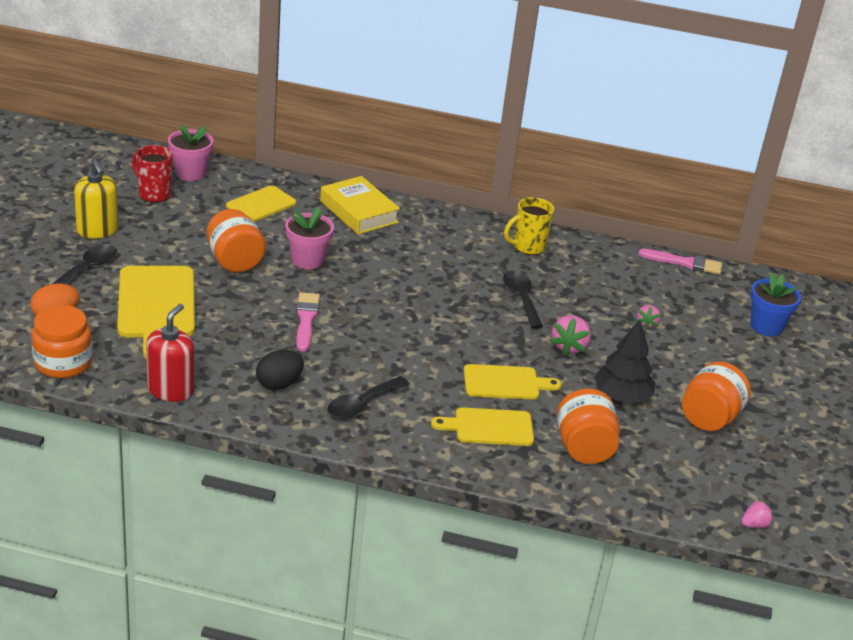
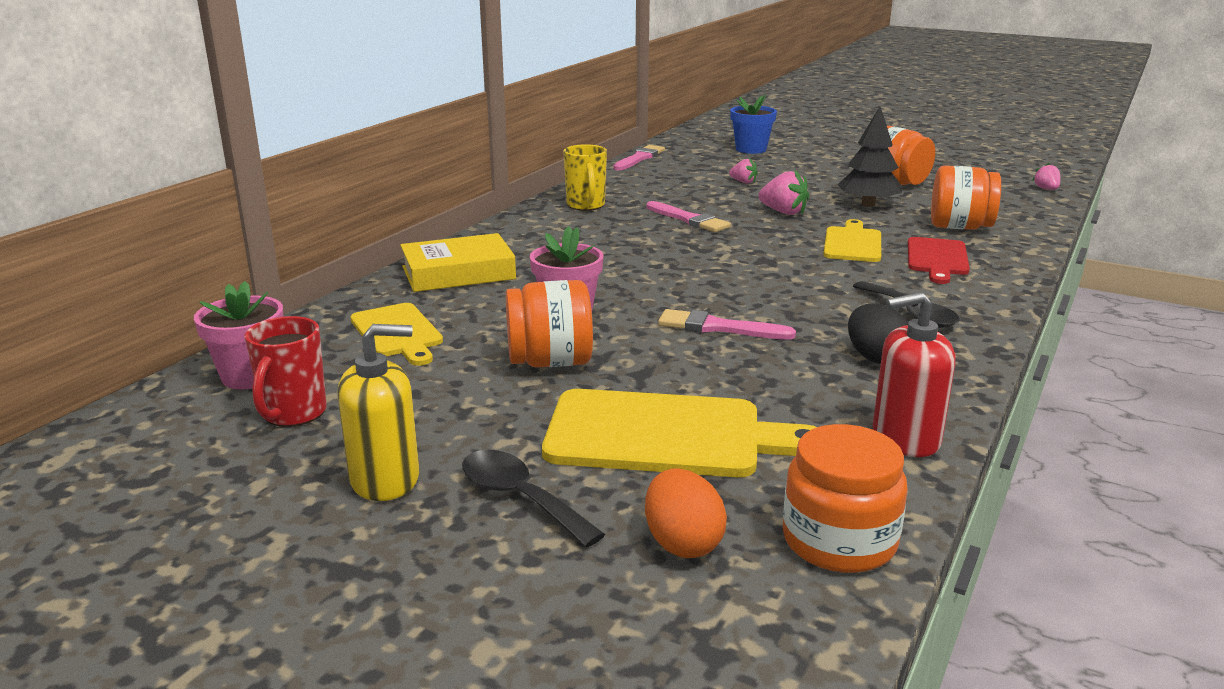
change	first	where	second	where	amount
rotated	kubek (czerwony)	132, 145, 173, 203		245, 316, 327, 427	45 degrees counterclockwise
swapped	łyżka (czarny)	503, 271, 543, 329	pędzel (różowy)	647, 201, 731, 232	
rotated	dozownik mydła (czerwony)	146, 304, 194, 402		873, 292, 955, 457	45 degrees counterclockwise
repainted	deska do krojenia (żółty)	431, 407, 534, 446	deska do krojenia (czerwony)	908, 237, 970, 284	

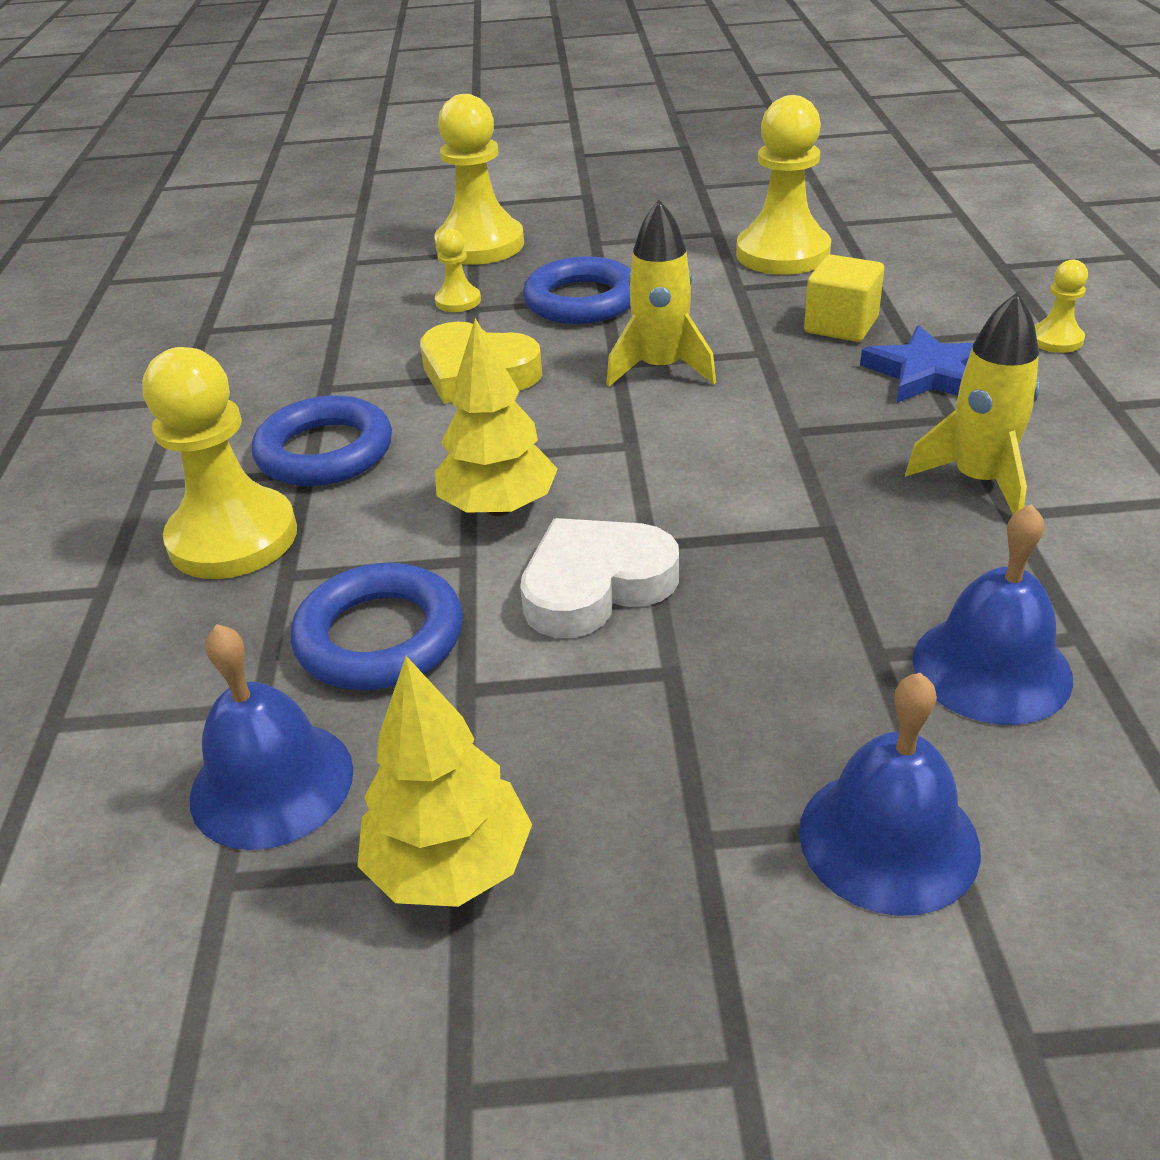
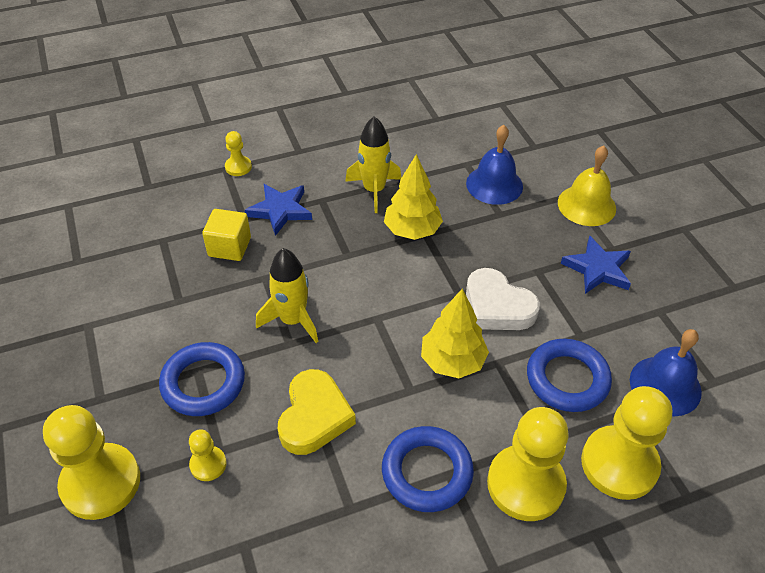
change	first	where	second	where	amount
shifted	drzewko (żółty)	357, 656, 532, 907		384, 154, 443, 240	
repainted	dzwonek (niebieski)	799, 673, 981, 916	dzwonek (żółty)	558, 146, 616, 226	
new			gwiazda (niebieski)	561, 236, 631, 294	
shifted	pionek (żółty)	736, 95, 831, 275		581, 386, 672, 500	

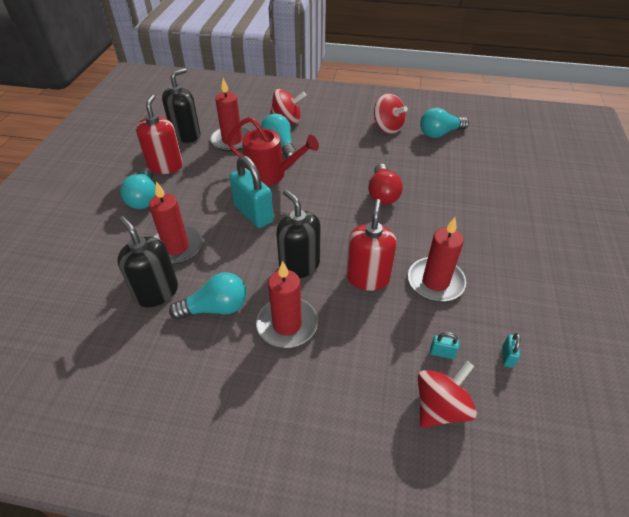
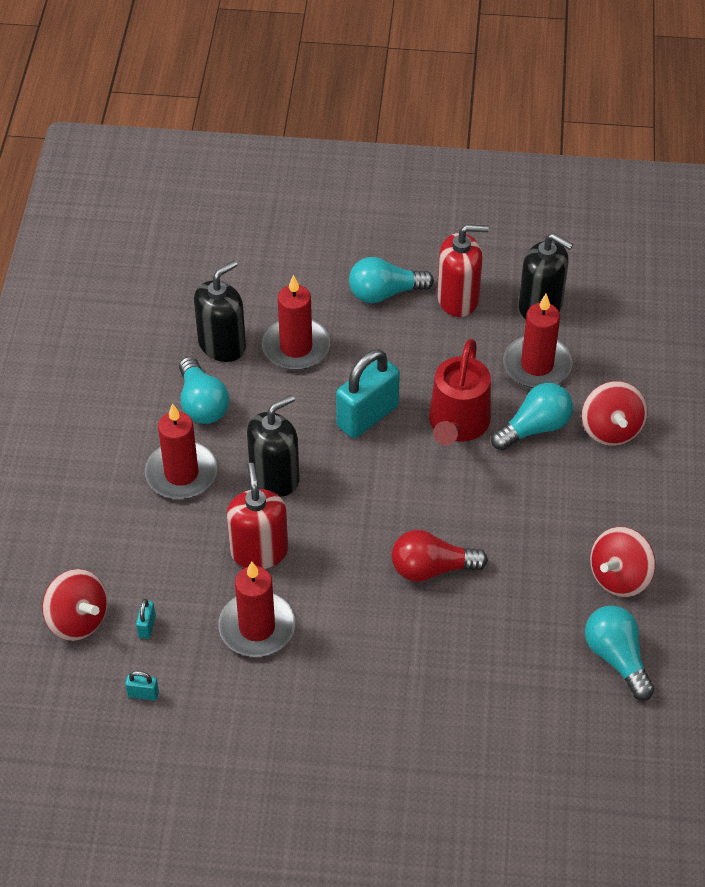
change	first	where	second	where	amount
rotated	dozownik mydła (czerwony)	346, 199, 397, 291		227, 463, 288, 569	105 degrees counterclockwise

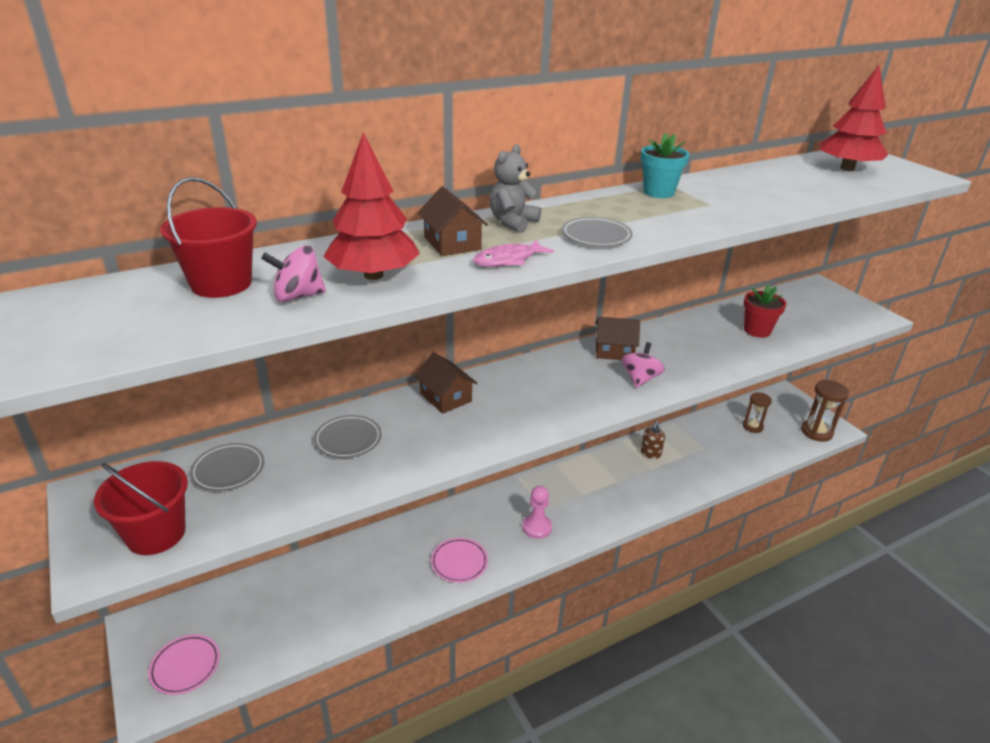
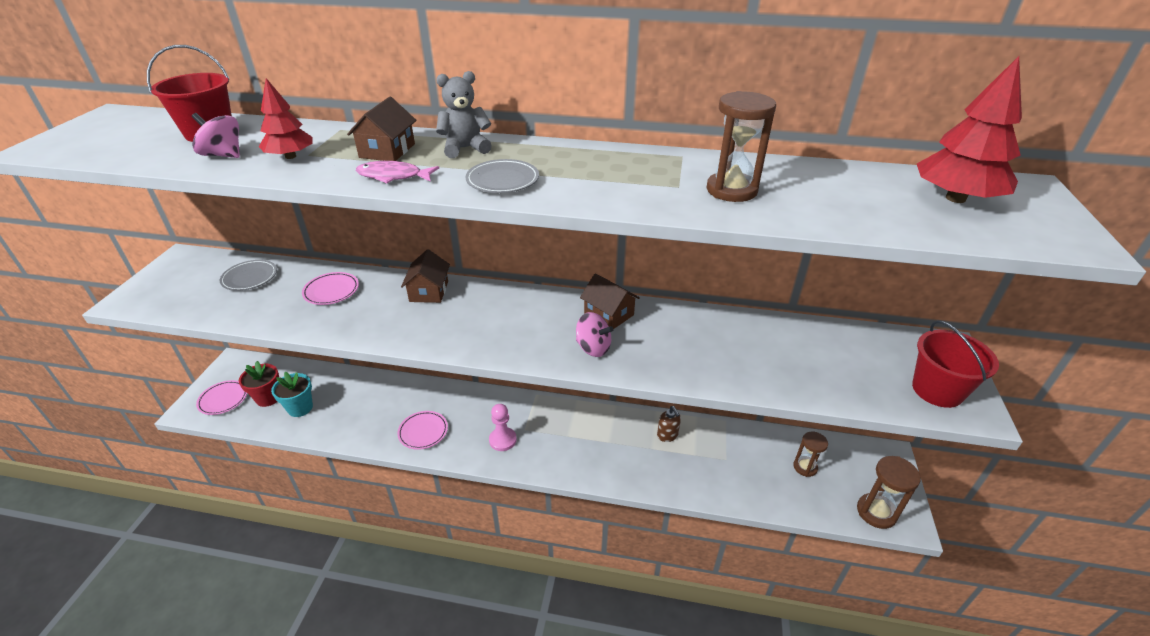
change	first	where	second	where	amount
shifted	doniczka (czerwony)	744, 284, 786, 338		239, 361, 279, 407	
scaled	drzewko (czerwony)	323, 133, 420, 280		259, 78, 313, 159	x0.64
shifted	doniczka (turkusowy)	641, 133, 690, 198		271, 372, 313, 417	
repainted	talerz (szary)	314, 415, 382, 458	talerz (różowy)	302, 272, 359, 305	
rotated	bączek (różowy)	622, 342, 665, 388		576, 312, 614, 357	60 degrees clockwise
rotated	dozownik mydła (brązowy)	641, 421, 665, 459		657, 406, 681, 442	90 degrees counterclockwise
new			klepsydra (brązowy)	706, 91, 776, 202	
shifted	wiadro (czerwony)	94, 461, 188, 555		912, 320, 999, 408	

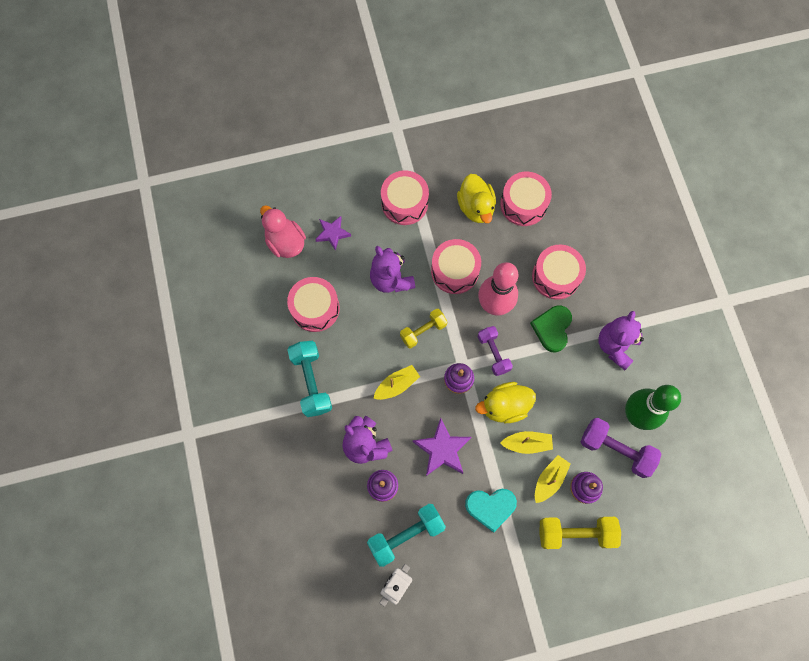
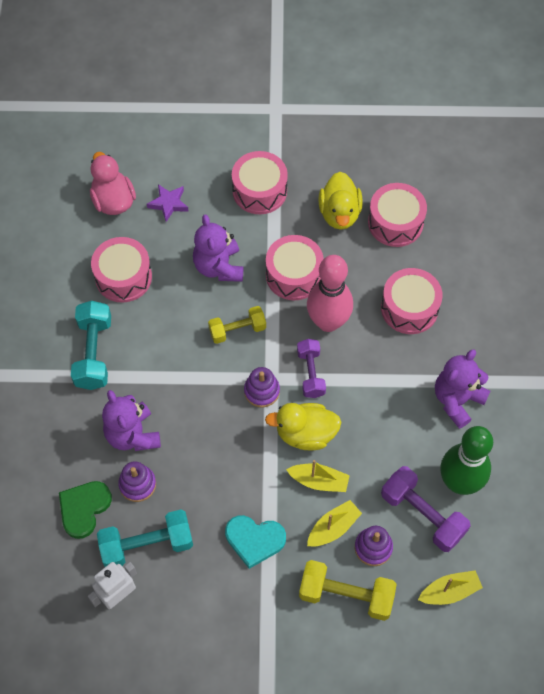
change	first	where	second	where	amount
shifted	serce (zielony)	530, 305, 572, 353		59, 481, 112, 539	
shifted	łódka (żółty)	373, 365, 420, 400		418, 570, 483, 605	
gone	gwiazda (fioletowy)	412, 418, 472, 476			

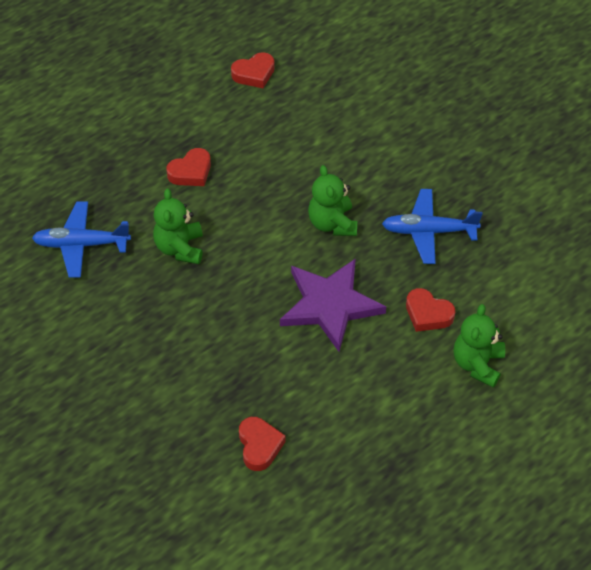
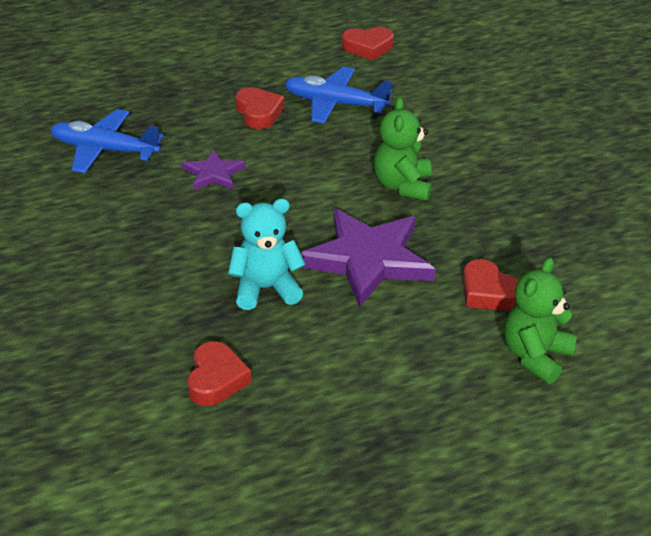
change	first	where	second	where	amount
swapped	miś (zielony)	153, 189, 203, 264	gwiazda (fioletowy)	182, 150, 245, 190	
new			miś (turkusowy)	228, 199, 305, 310	
rotated	serce (czerwony)	166, 148, 211, 186		236, 87, 284, 129	90 degrees counterclockwise
shifted	samolot (niebieski)	382, 189, 483, 264		285, 66, 392, 124	

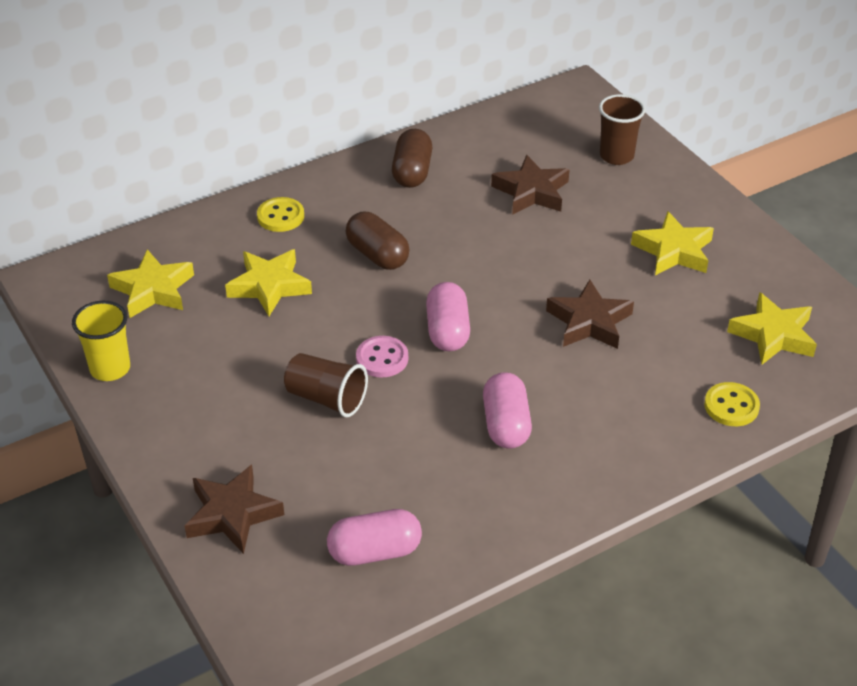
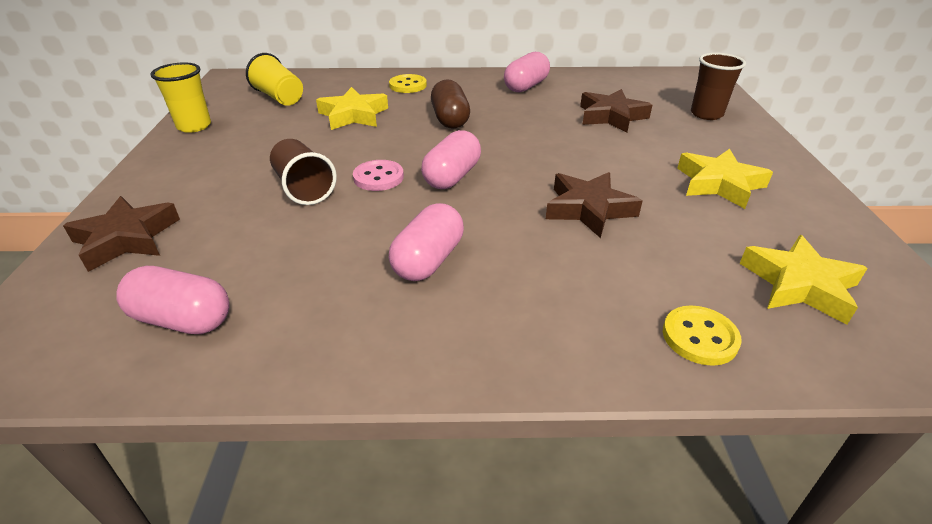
change	first	where	second	where	amount
swapped	gwiazda (żółty)	107, 249, 194, 318	szklanka (żółty)	246, 53, 303, 106	
repainted	kapsułka (brązowy)	392, 129, 432, 188	kapsułka (różowy)	504, 52, 550, 92	

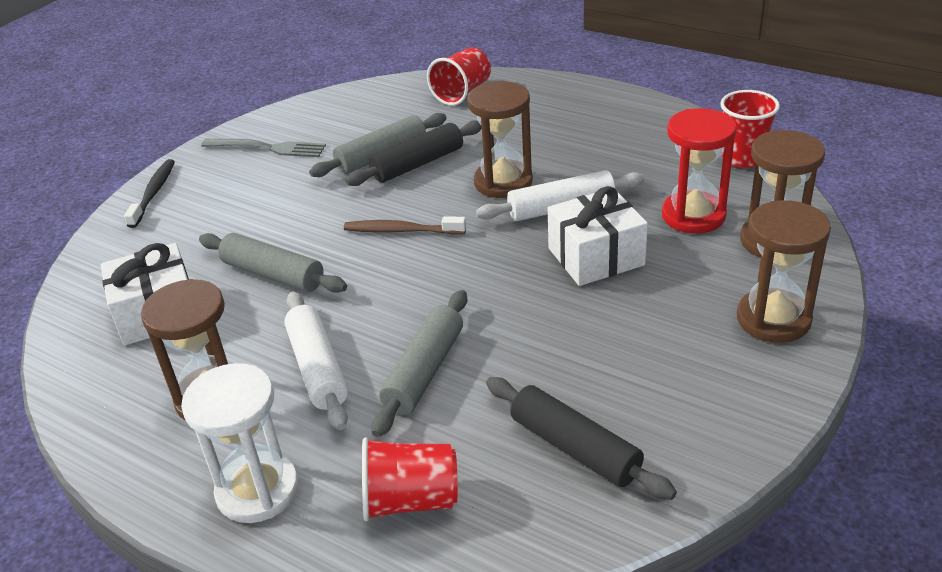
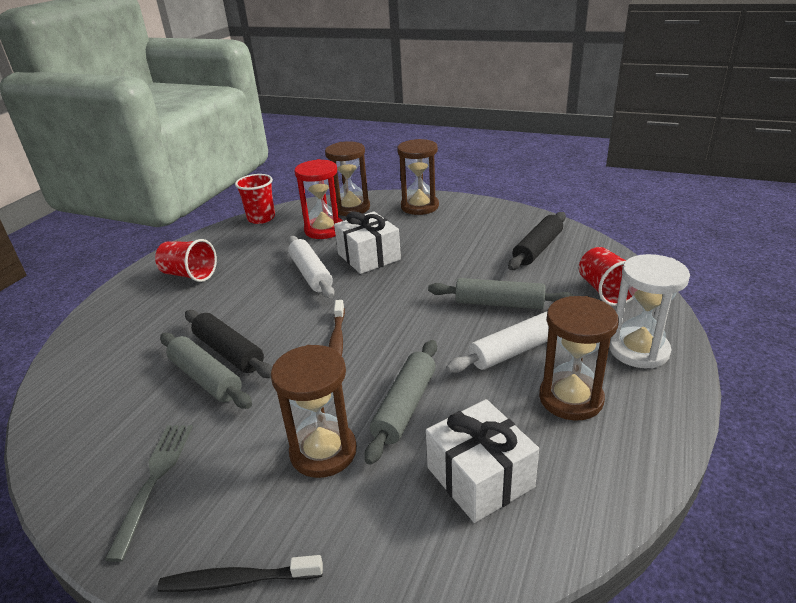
change	first	where	second	where	amount
shifted	szklanka (czerwony)	427, 47, 491, 106		155, 239, 217, 282	
shifted	klepsydra (brązowy)	467, 81, 533, 198		271, 345, 357, 478	

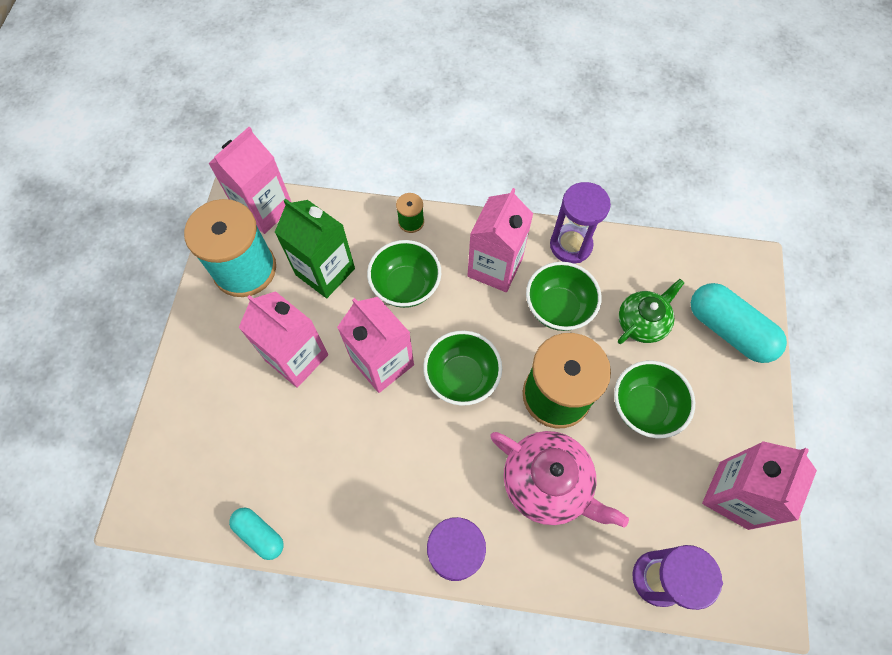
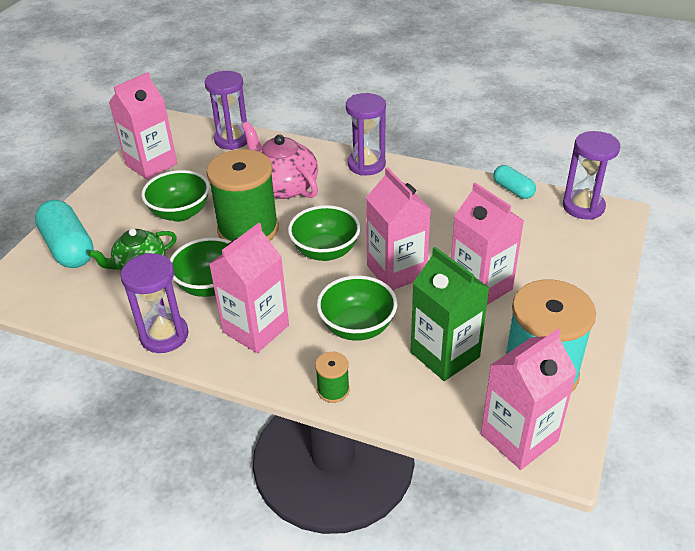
change	first	where	second	where	amount
new			klepsydra (fioletowy)	563, 131, 620, 220	

